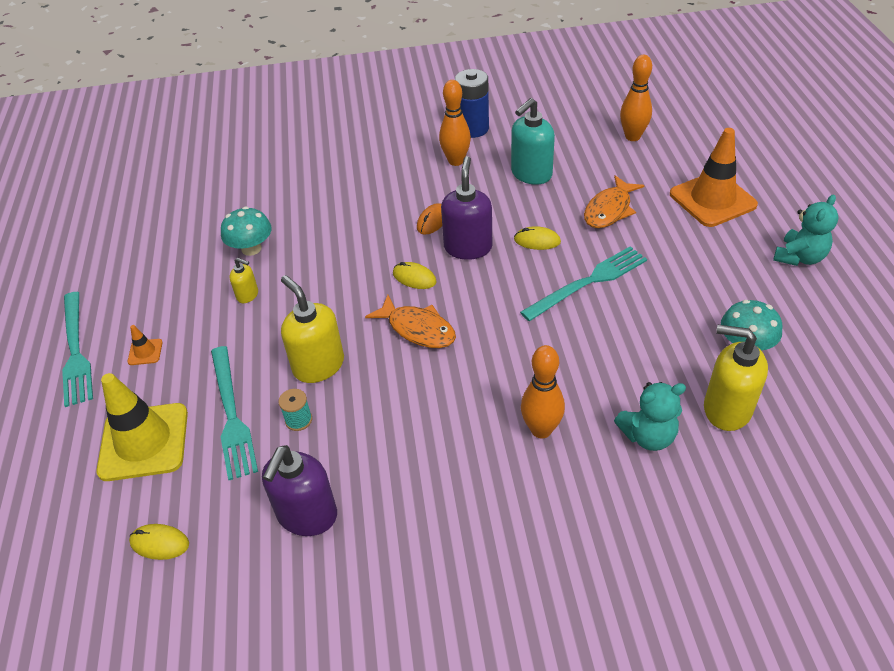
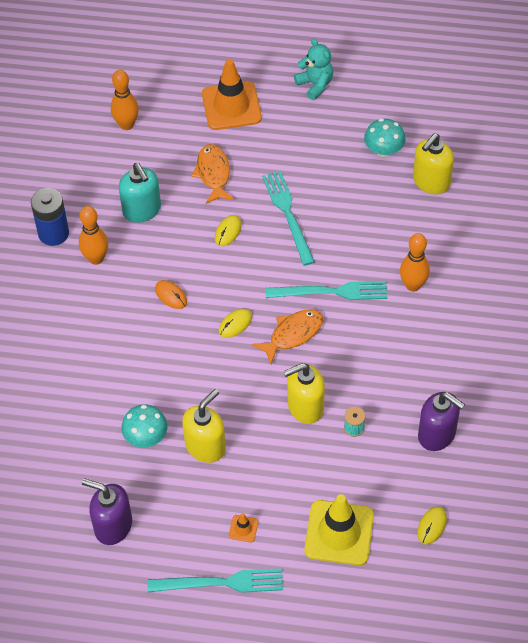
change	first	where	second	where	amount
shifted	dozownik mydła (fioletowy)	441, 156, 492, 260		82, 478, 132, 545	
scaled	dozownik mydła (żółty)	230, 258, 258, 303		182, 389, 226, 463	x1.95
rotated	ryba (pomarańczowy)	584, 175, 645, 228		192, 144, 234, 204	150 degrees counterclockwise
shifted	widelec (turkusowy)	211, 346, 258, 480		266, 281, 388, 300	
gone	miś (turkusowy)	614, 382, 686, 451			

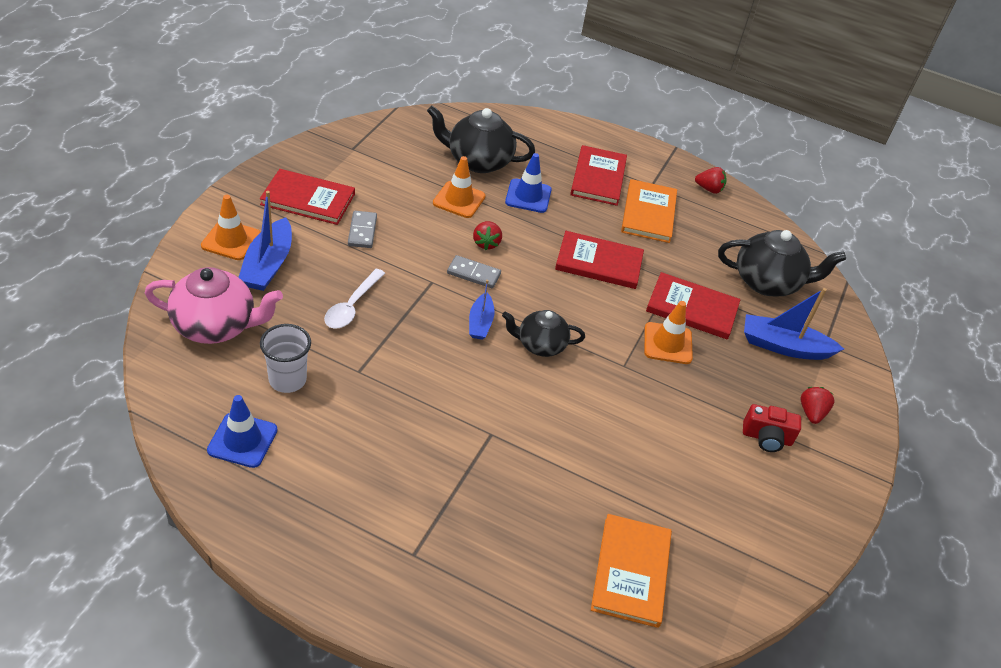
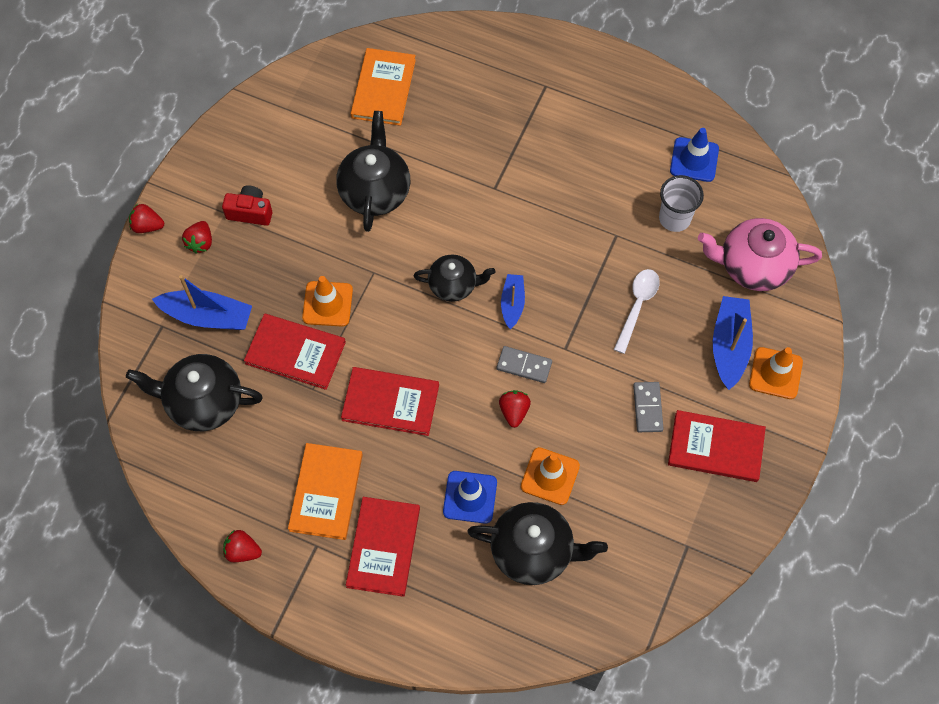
change	first	where	second	where	amount
new			truskawka (czerwony)	129, 204, 164, 233	
new			imbryk (czarny)	336, 111, 410, 232	

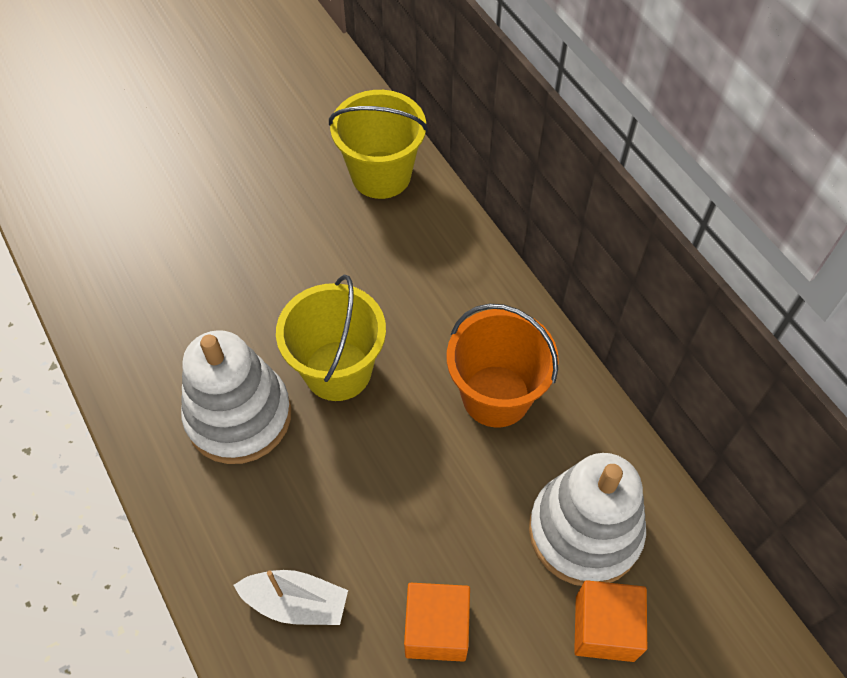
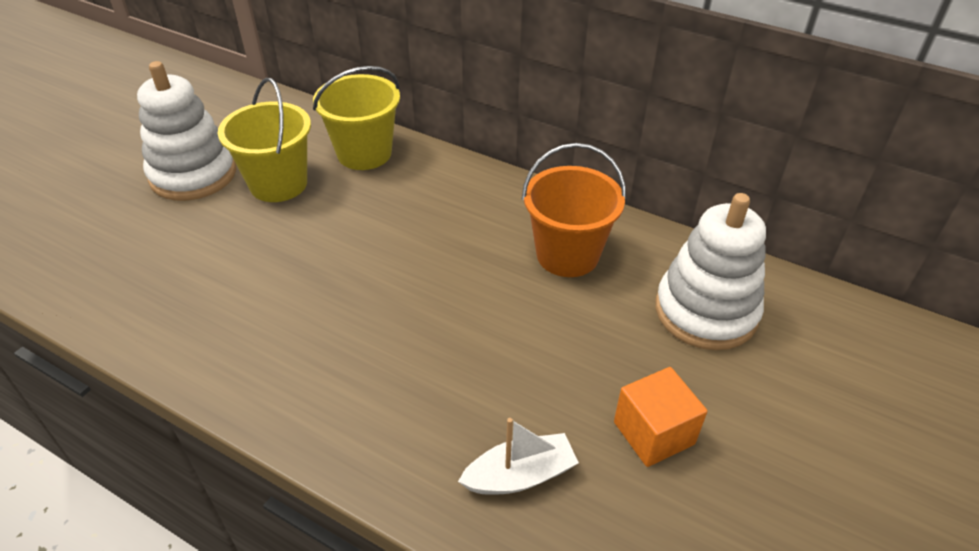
change	first	where	second	where	amount
shifted	zabawka nakładanka (biały)	181, 330, 291, 464		137, 61, 236, 201	
shifted	wiadro (żółty)	276, 275, 386, 401		218, 78, 311, 202	
gone	sześcian (pomarańczowy)	574, 580, 647, 662			

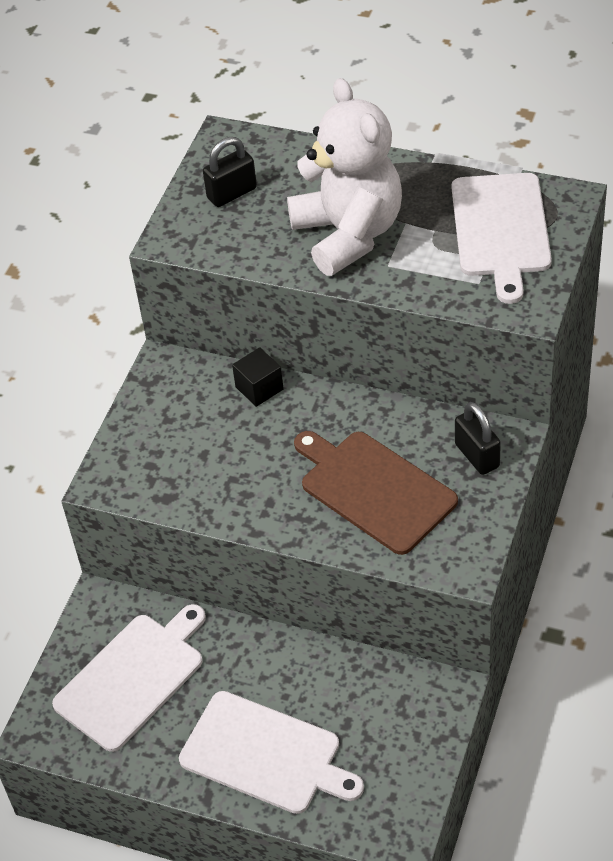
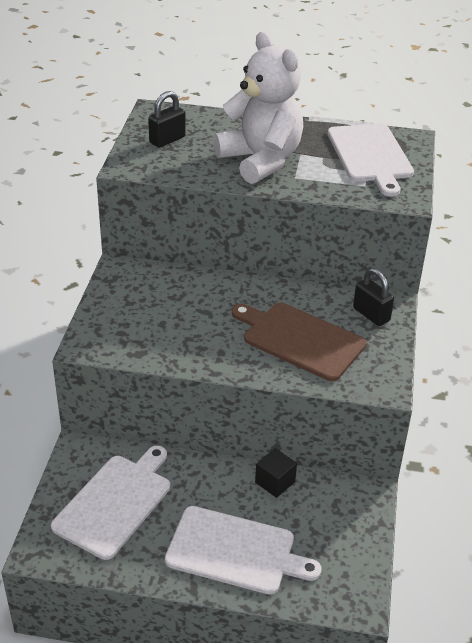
change	first	where	second	where	amount
shifted	sześcian (czarny)	232, 347, 284, 407		255, 448, 297, 498	

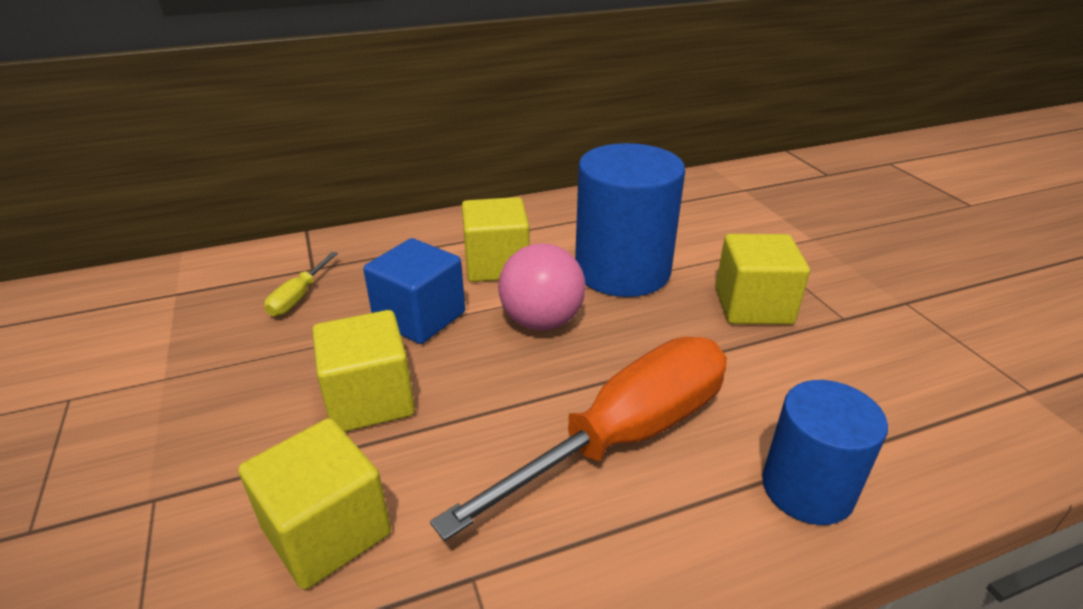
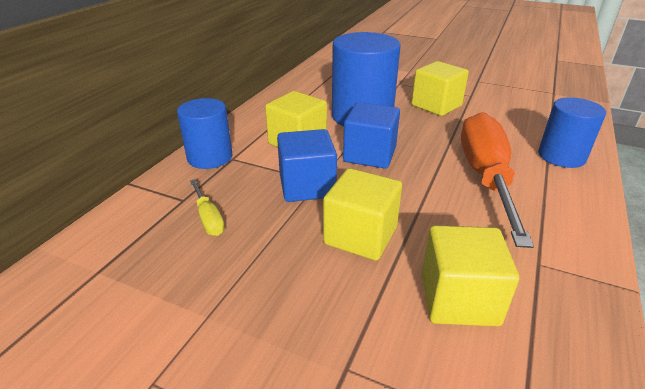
change	first	where	second	where	amount
new			walec (niebieski)	177, 98, 232, 169	
swapped	piłka (różowy)	498, 243, 586, 331	sześcian (niebieski)	343, 102, 400, 169	

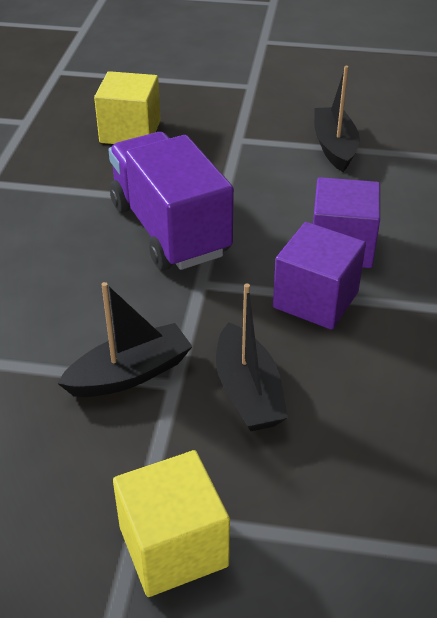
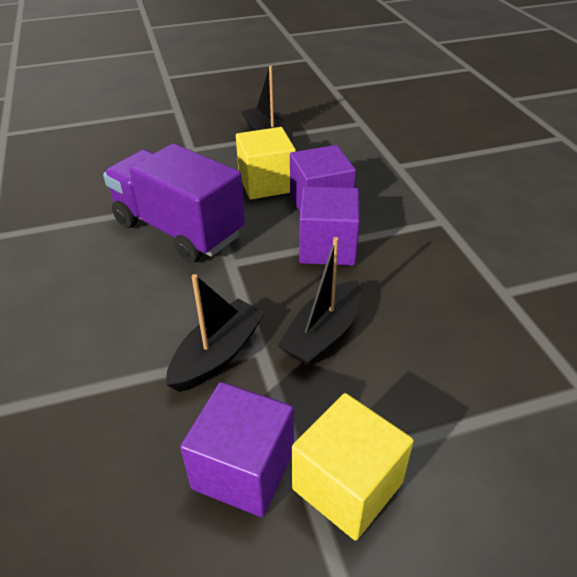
change	first	where	second	where	amount
new			sześcian (fioletowy)	180, 382, 294, 517	
shifted	sześcian (żółty)	94, 71, 161, 144		236, 127, 296, 200	
rotated	łódka (czarny)	216, 284, 288, 431		278, 237, 361, 366	75 degrees clockwise

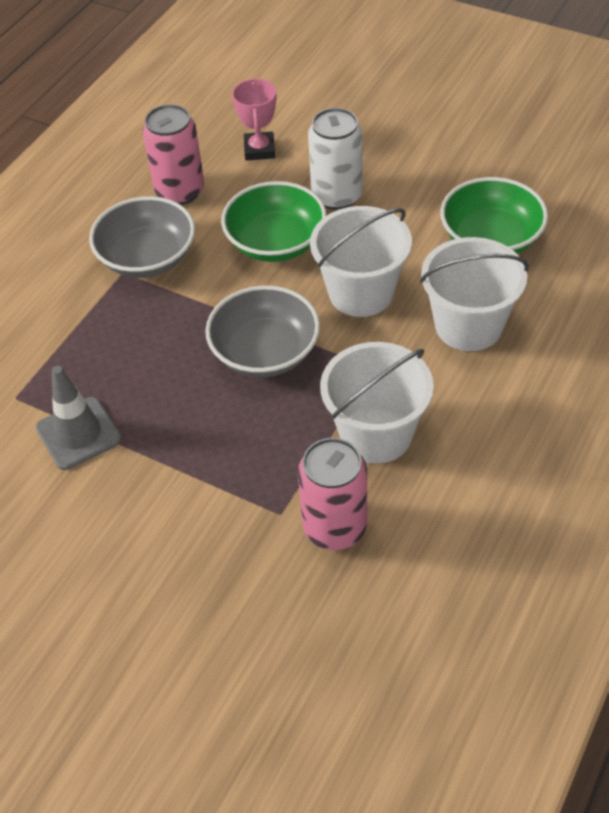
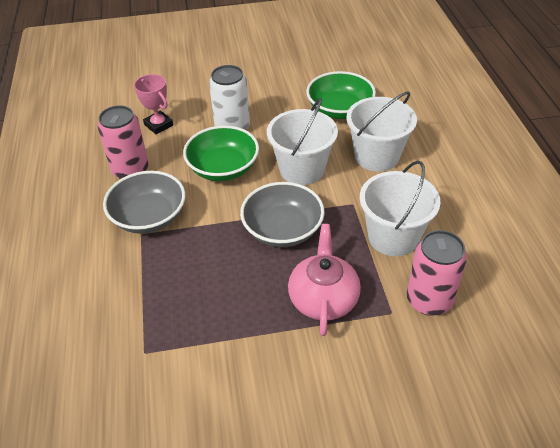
change	first	where	second	where	amount
new			imbryk (różowy)	288, 224, 361, 336	
gone	pachołek (szary)	36, 366, 121, 470			

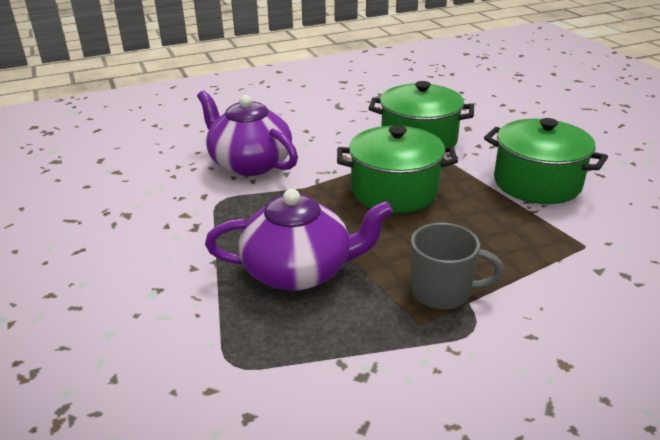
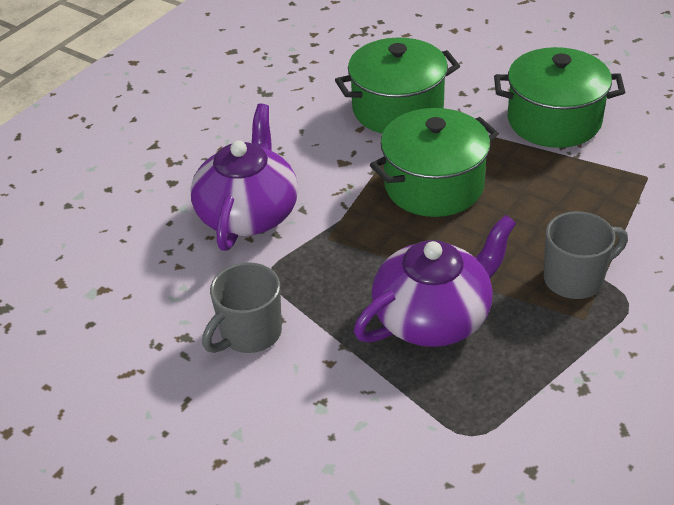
change	first	where	second	where	amount
rotated	imbryk (fioletowy)	197, 90, 298, 176		190, 104, 298, 251	90 degrees clockwise
new			kubek (szary)	202, 262, 282, 353	

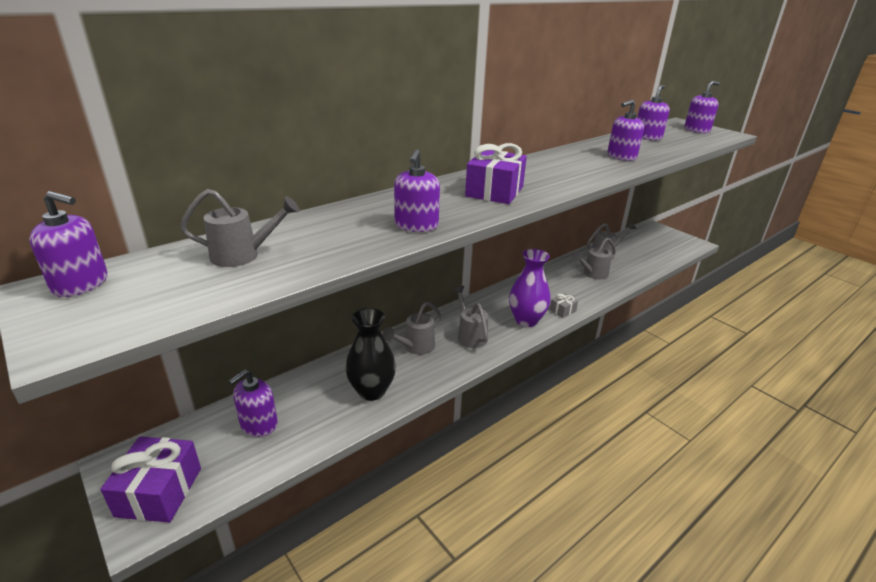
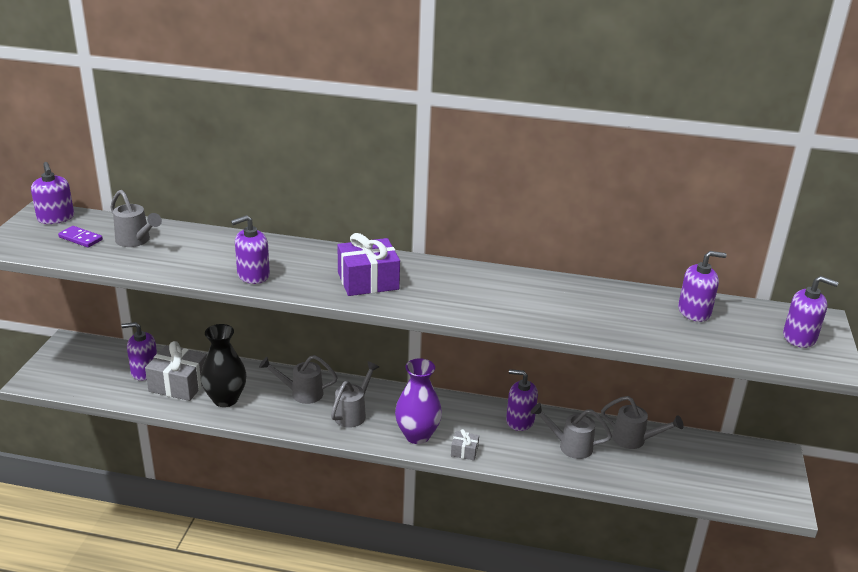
change	first	where	second	where	amount
new			kostka domina (fioletowy)	58, 226, 103, 248	
new			prezent (szary)	145, 341, 207, 401	
shifted	dozownik mydła (fioletowy)	607, 99, 644, 161		506, 369, 538, 431	
gone	prezent (fioletowy)	100, 436, 201, 523			

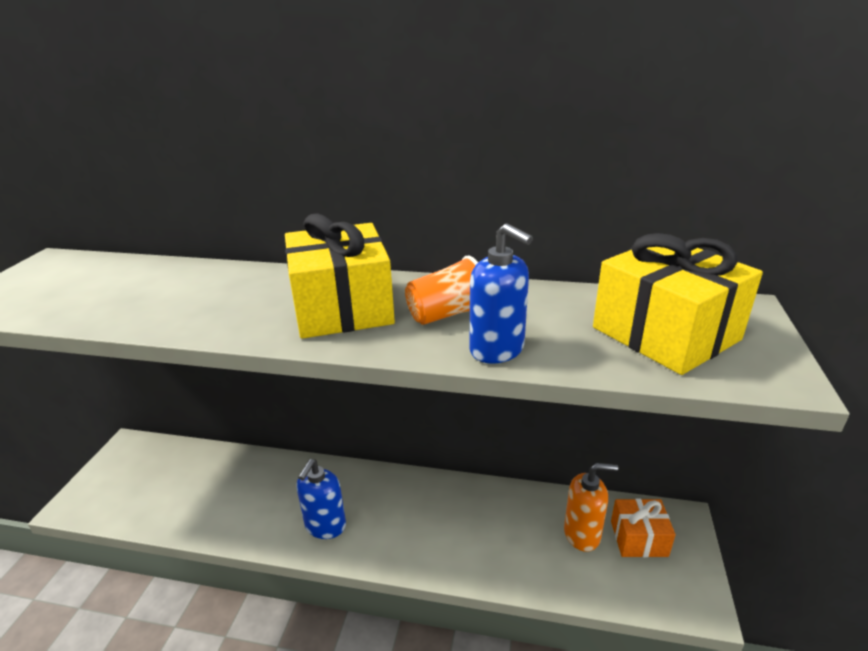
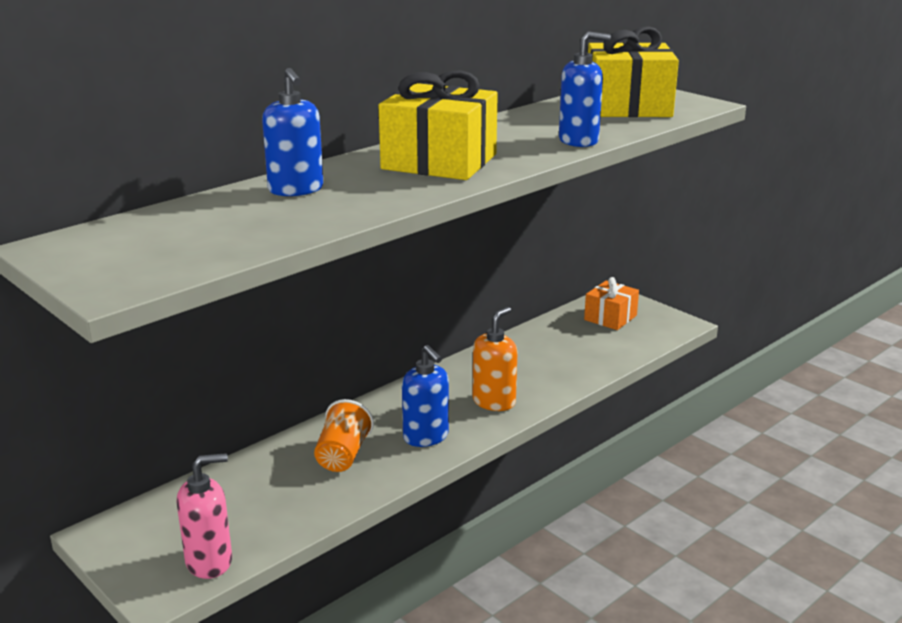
change	first	where	second	where	amount
new			dozownik mydła (różowy)	177, 453, 232, 579	
new			dozownik mydła (niebieski)	262, 68, 323, 196	
shifted	szklanka (pomarańczowy)	405, 256, 478, 325		314, 399, 374, 472	
shifted	dozownik mydła (pomarańczowy)	564, 463, 618, 552		473, 307, 518, 411	

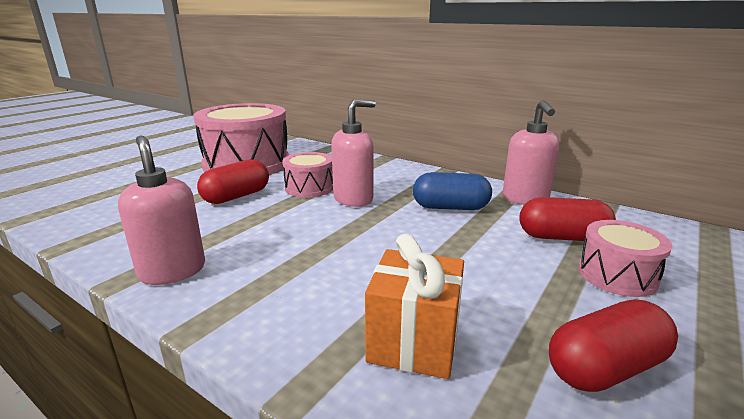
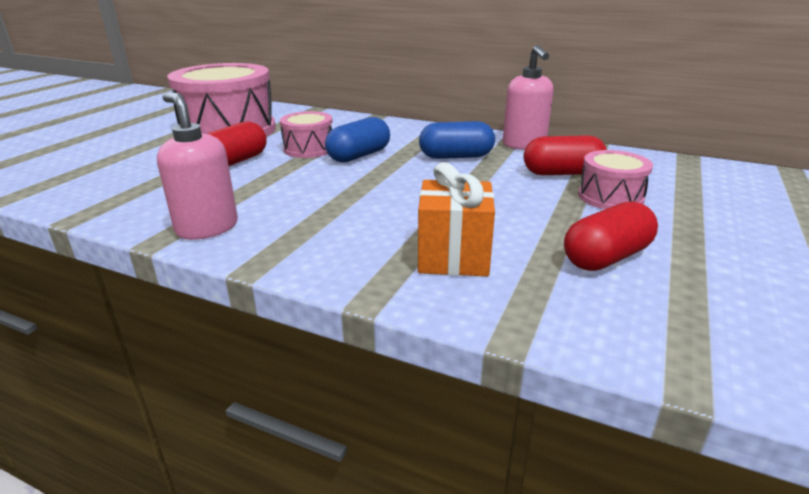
change	first	where	second	where	amount
swapped	dozownik mydła (różowy)	331, 99, 376, 207	kapsułka (niebieski)	325, 117, 390, 163	

